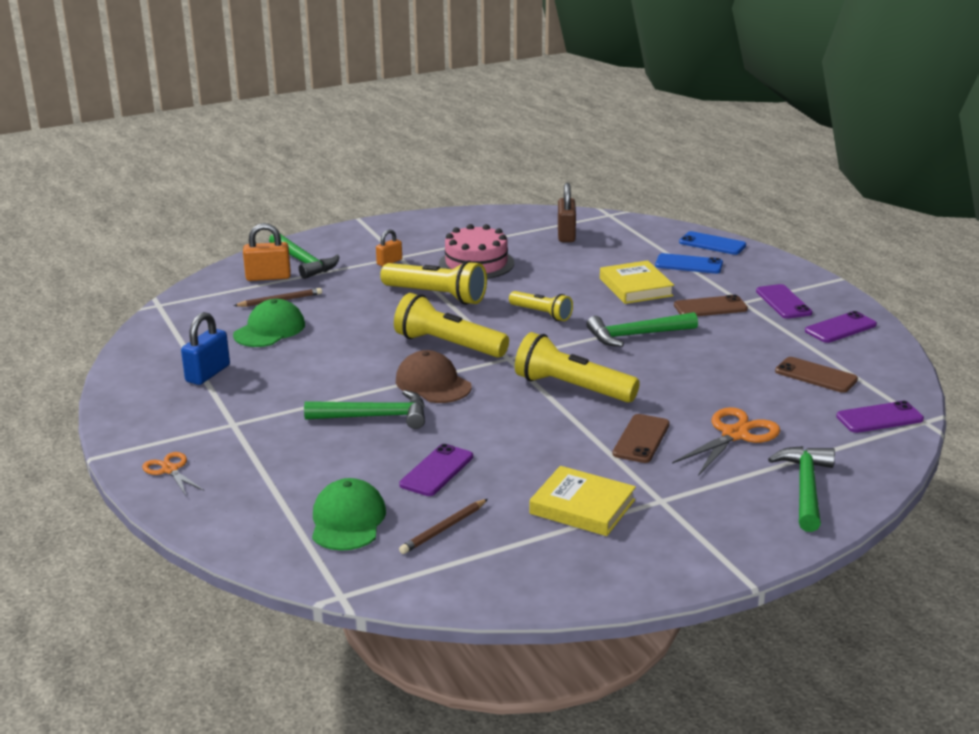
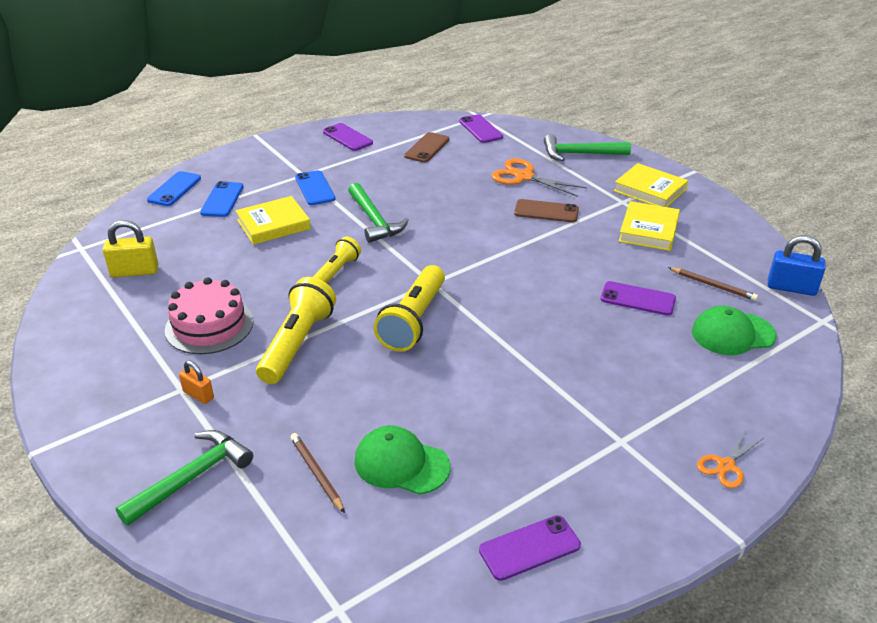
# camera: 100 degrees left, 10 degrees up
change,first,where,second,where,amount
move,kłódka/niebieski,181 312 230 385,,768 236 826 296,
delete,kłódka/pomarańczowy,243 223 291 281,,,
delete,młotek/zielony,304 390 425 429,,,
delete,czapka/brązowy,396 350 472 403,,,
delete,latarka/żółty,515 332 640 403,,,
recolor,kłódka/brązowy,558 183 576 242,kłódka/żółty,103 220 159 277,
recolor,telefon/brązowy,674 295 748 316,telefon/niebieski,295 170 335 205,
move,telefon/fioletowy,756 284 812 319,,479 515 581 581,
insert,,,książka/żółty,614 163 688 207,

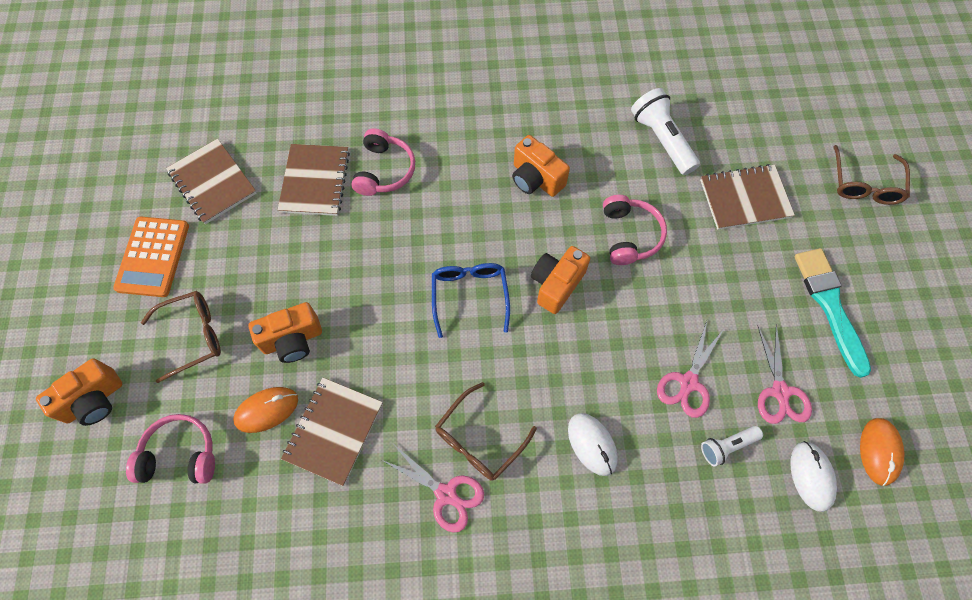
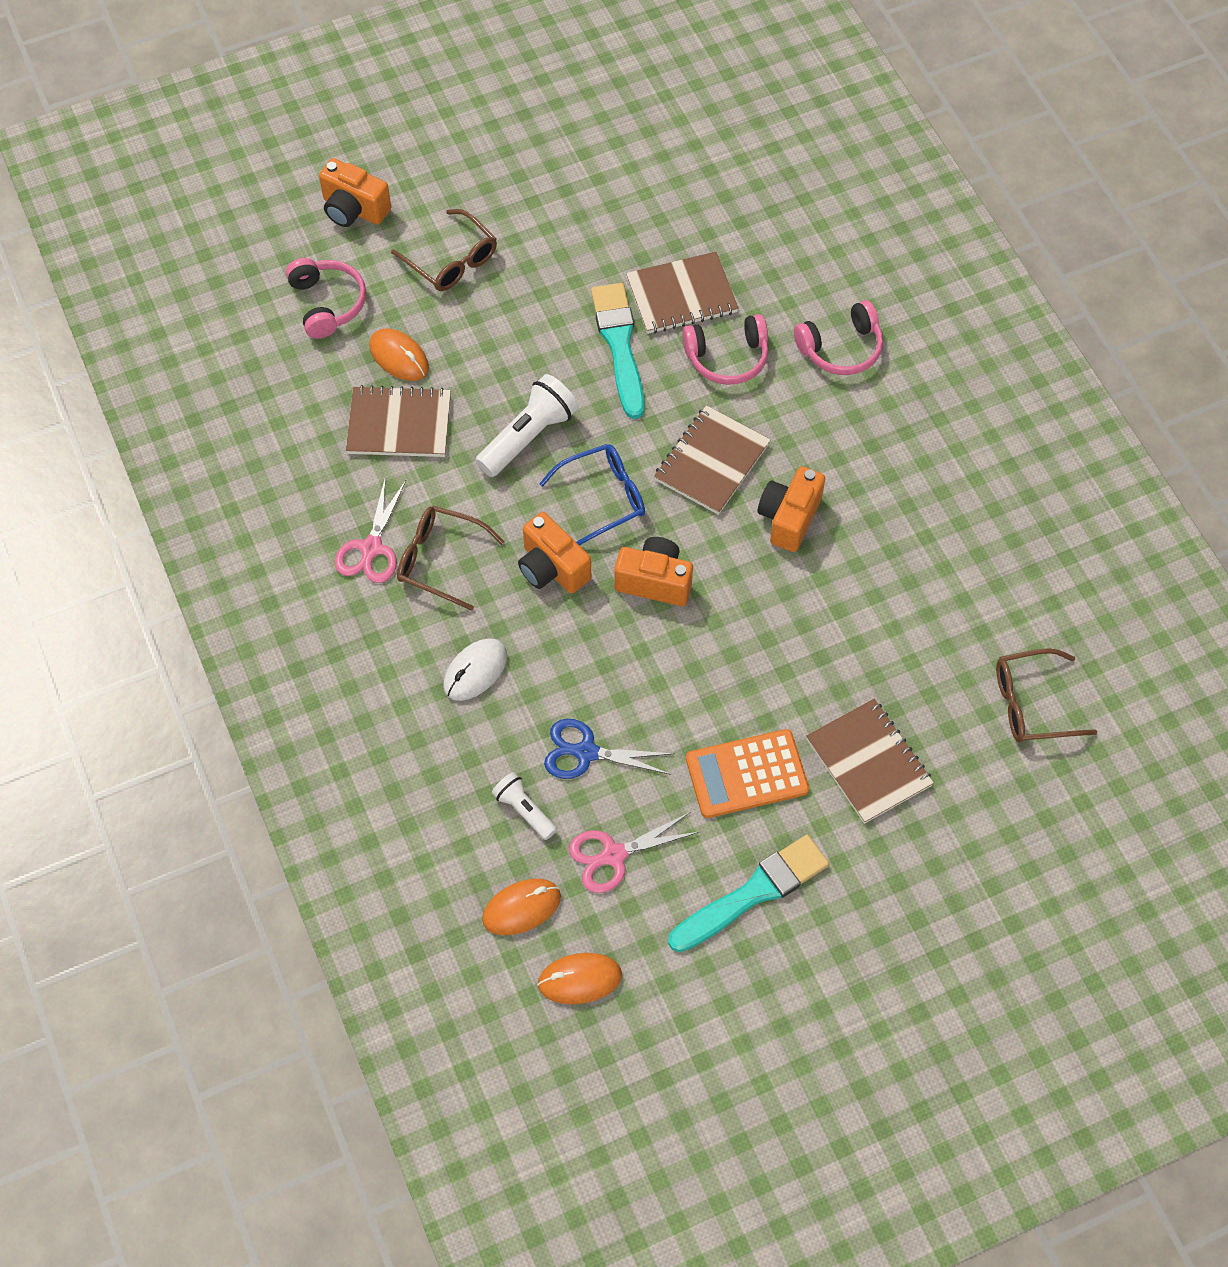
# camera: 70 degrees right, 5 degrees down
change,first,where,second,where,amount
move,kalkulator/pomarańczowy,113 217 189 297,,686 729 809 818,
move,zeszyt/brązowy,166 139 257 224,,654 405 771 515,
move,aparat fotograficzny/pomarańczowy,248 302 322 363,,518 512 591 594,
move,słuchawki/różowy,603 195 667 265,,794 300 883 375,
move,latarka/biały,631 88 700 175,,475 374 579 477,
recolor,nożyczki/różowy,657 321 724 418,nożyczki/niebieski,544 719 675 779,
recolor,myszka/biały,790 441 837 512,myszka/pomarańczowy,482 879 561 935,
move,okulary/brązowy,833 145 910 205,,996 648 1097 743,
insert,,,pędzel/turkusowy,591 283 645 419,

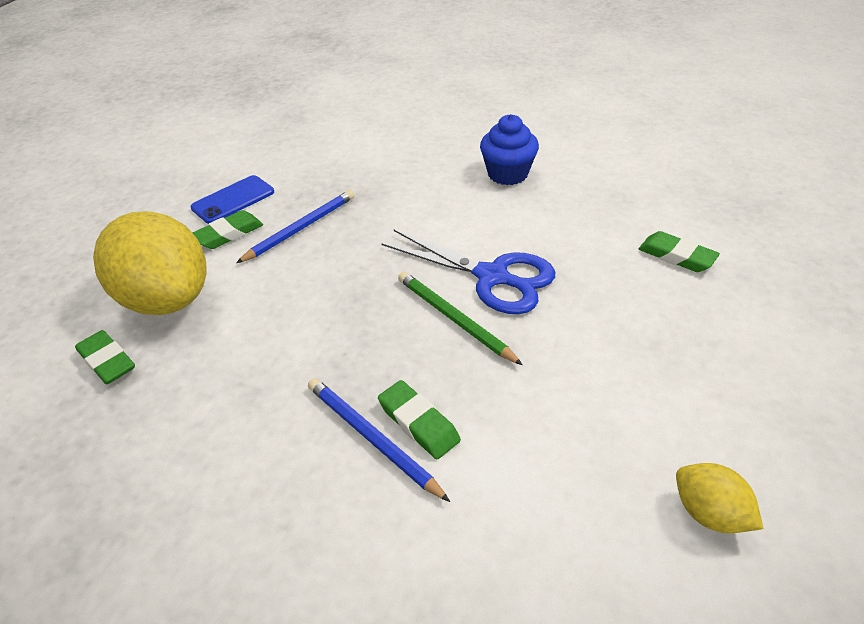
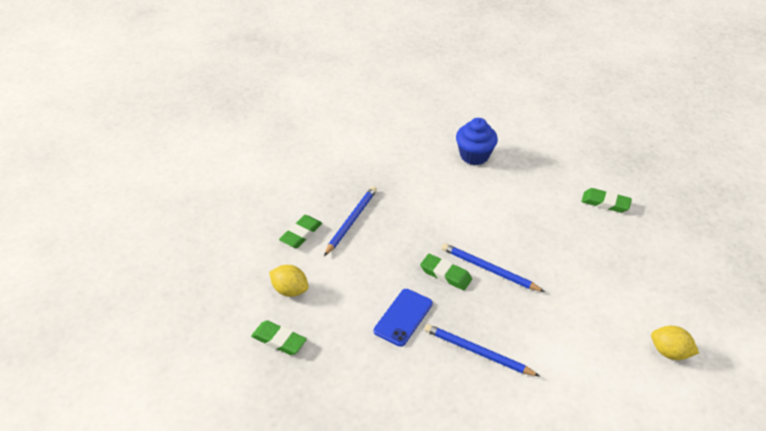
# camera: 20 degrees left, 0 degrees up
change,first,where,second,where,amount
resize,cytryna/żółty,93 211 207 315,,269 265 309 297,x0.46
move,telefon/niebieski,191 175 274 224,,374 289 433 347,
move,gumka do mazania/zielony,378 380 461 459,,420 254 472 290,
delete,nożyczki/niebieski,381 230 555 314,,,
recolor,ołówek/zielony,398 272 523 365,ołówek/niebieski,442 243 545 292,

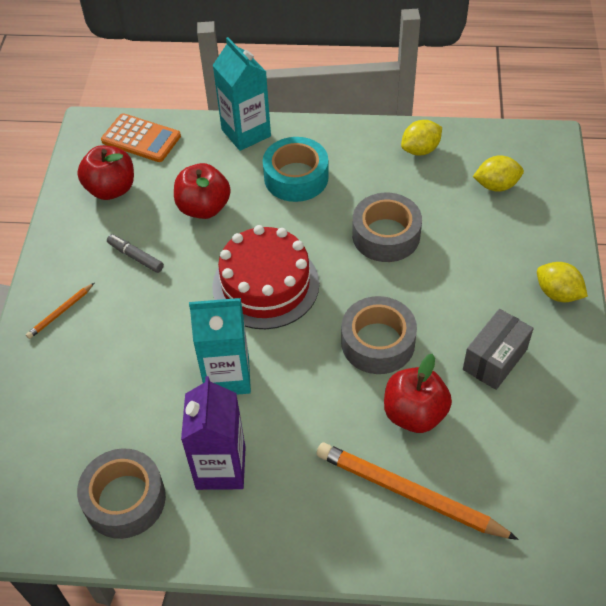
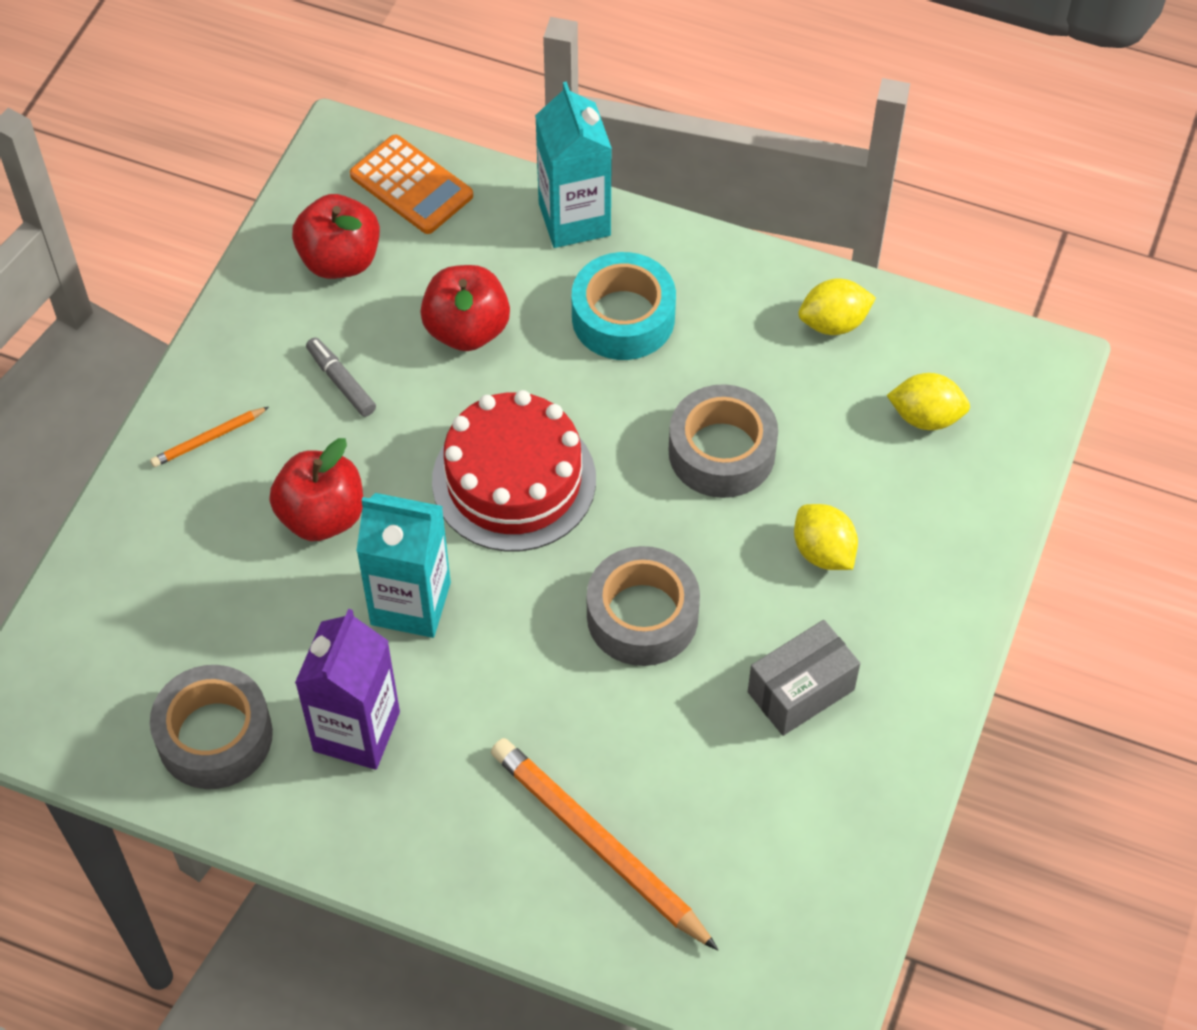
# camera: 15 degrees right, 5 degrees up
change,first,where,second,where,amount
move,jabłko/czerwony,384 354 452 433,,269 438 363 541,
move,cytryna/żółty,537 262 588 302,,794 504 858 570,

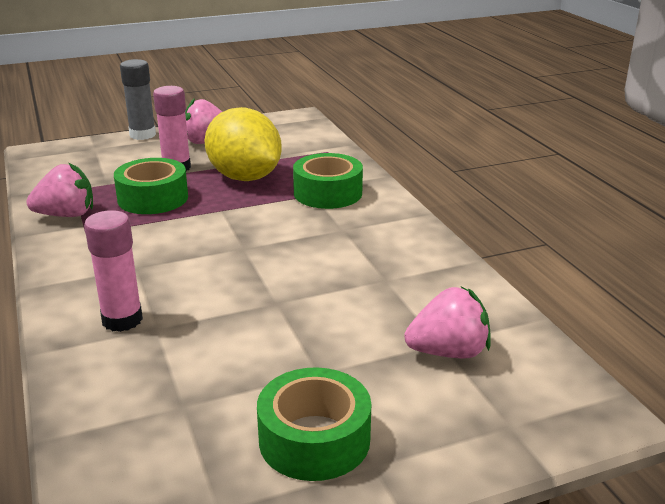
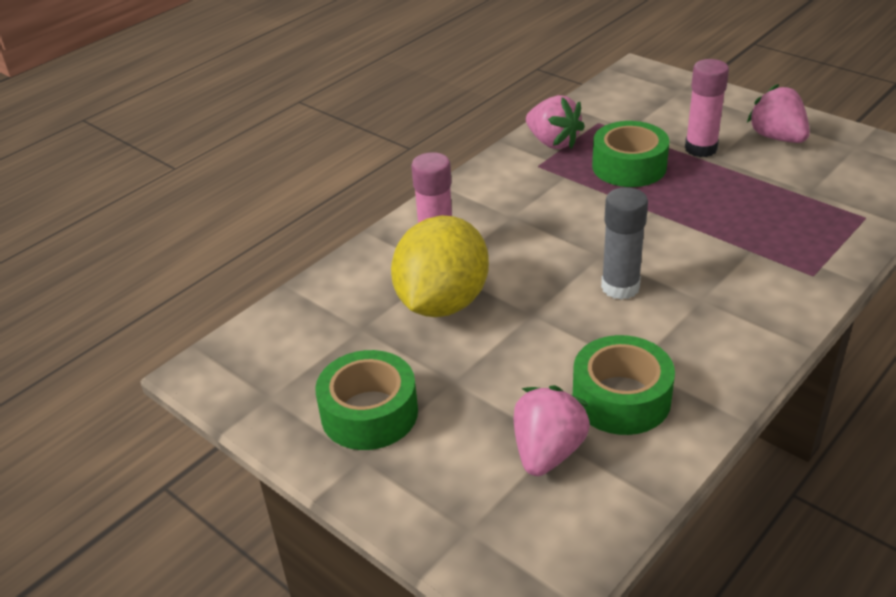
# camera: 65 degrees right, 10 degrees up
change,first,where,second,where,amount
move,klej w sztyfcie/szary,120 59 156 140,,601 187 648 300,
move,cytryna/żółty,204 107 282 181,,391 215 489 317,
move,taśma klejąca/zielony,293 153 363 209,,573 335 675 435,
rotate,truskawka/różowy,404 286 490 359,,514 385 590 476,120 degrees counterclockwise

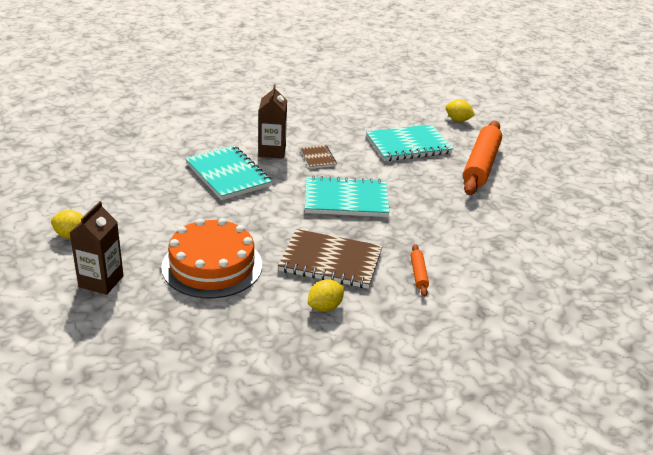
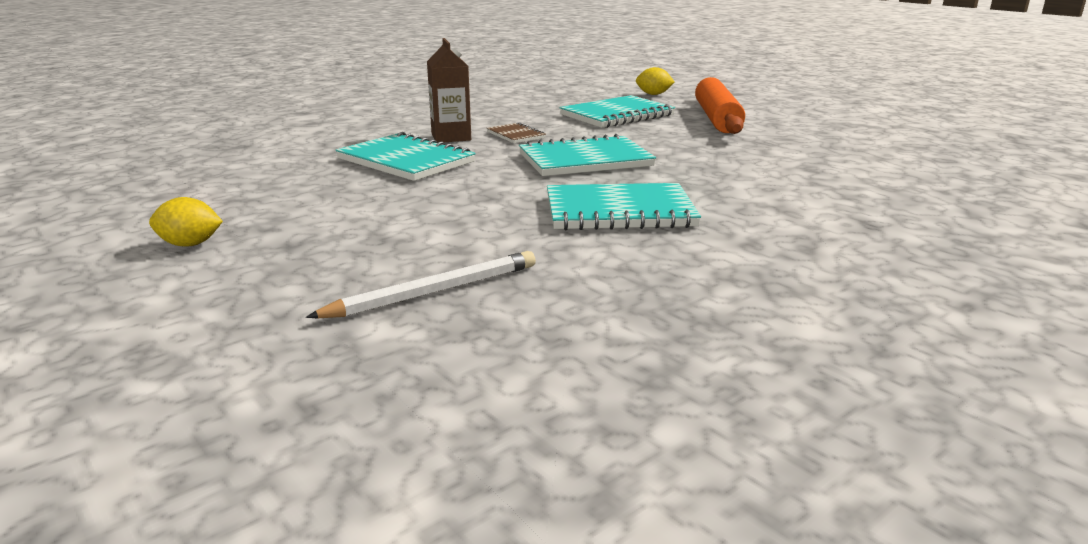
# camera: 15 degrees left, 10 degrees down
change,first,where,second,where,amount
delete,karton mleka/brązowy,70 201 124 295,,,
delete,tort/pomarańczowy,161 218 262 298,,,
recolor,zeszyt/brązowy,278 229 383 289,zeszyt/turkusowy,547 183 701 230,
delete,cytryna/żółty,308 279 344 312,,,
delete,wałek do ciasta/pomarańczowy,410 244 429 297,,,
insert,,,ołówek/biały,306 251 536 318,

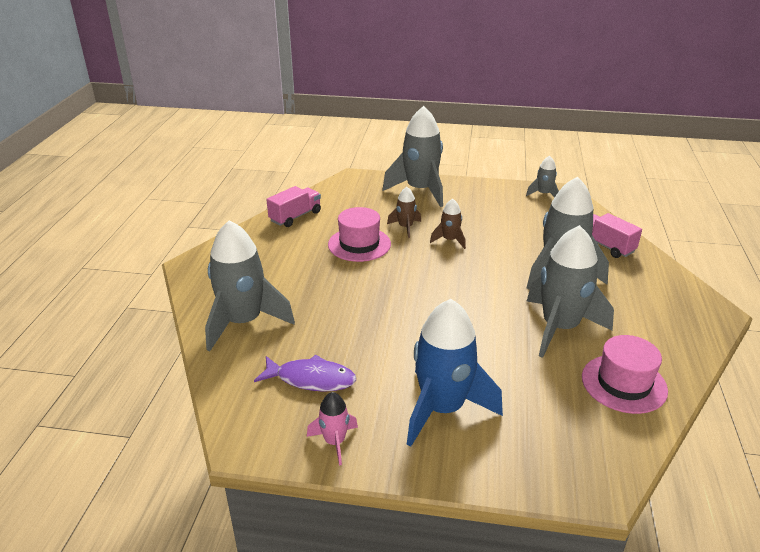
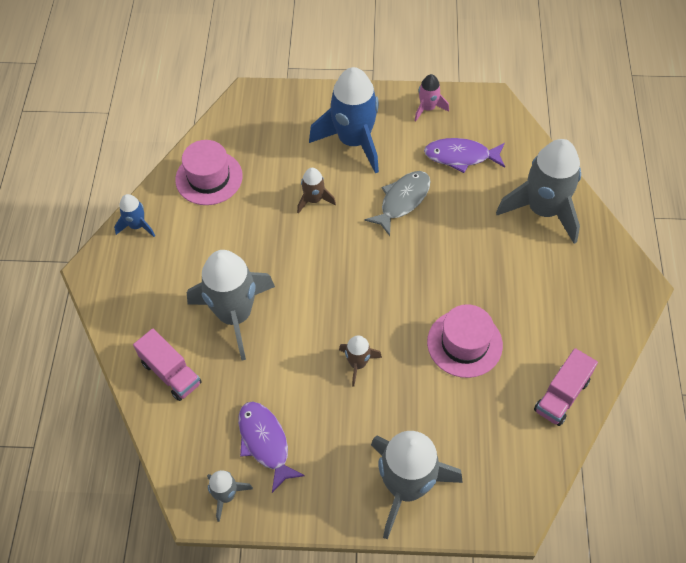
# camera: 175 degrees right, 25 degrees up
change,first,where,second,where,amount
move,rakieta/brązowy,387 187 421 238,,297 168 336 214,
delete,rakieta/szary,527 225 614 358,,,
insert,,,rakieta/niebieski,114 194 155 237,
insert,,,ryba/fioletowy,238 401 305 493,
insert,,,ryba/szary,364 171 431 236,

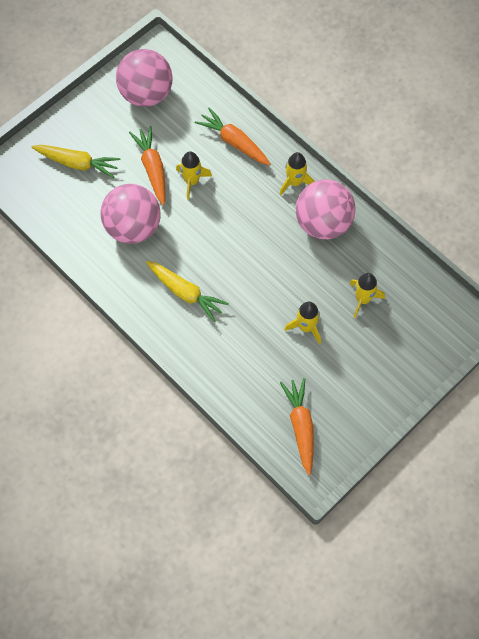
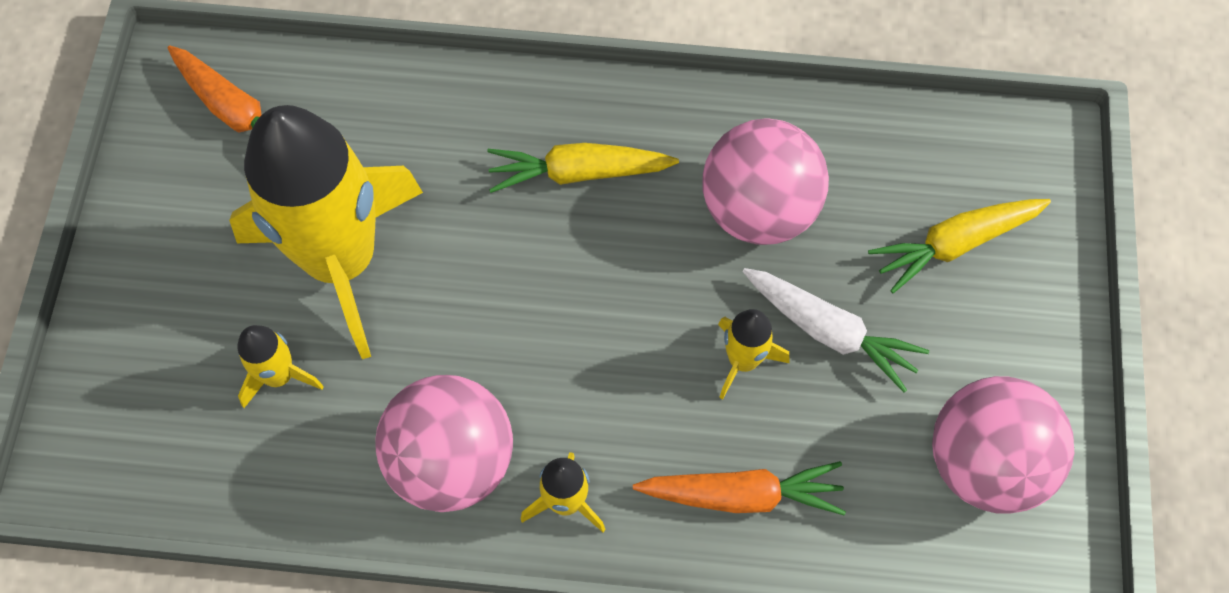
# camera: 140 degrees right, 0 degrees up
change,first,where,second,where,amount
recolor,marchewka/pomarańczowy,129 126 166 205,marchewka/biały,742 268 929 393,
resize,rakieta/żółty,284 301 321 344,,229 105 423 359,x2.43

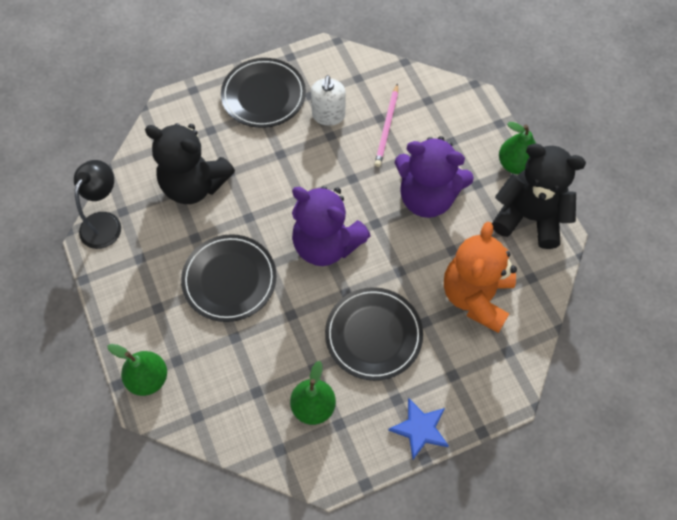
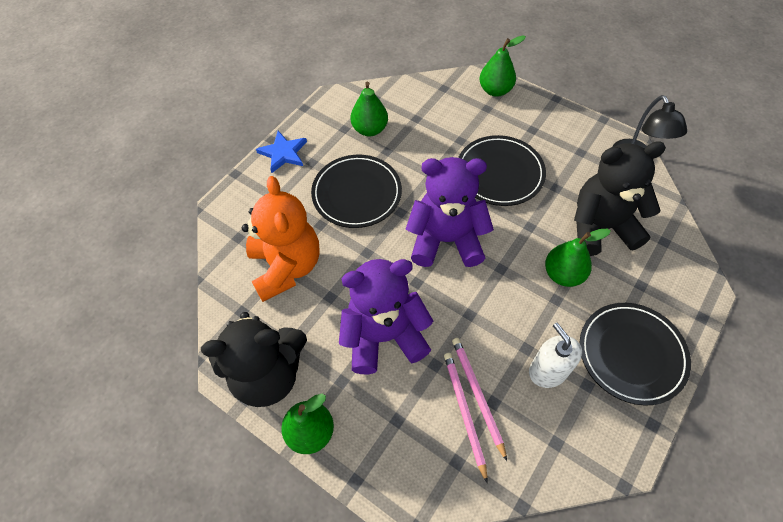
# camera: 150 degrees right, 5 degrees down
change,first,where,second,where,amount
insert,,,ołówek/różowy,444 353 488 483,
insert,,,gruszka/zielony,545 229 611 287,

